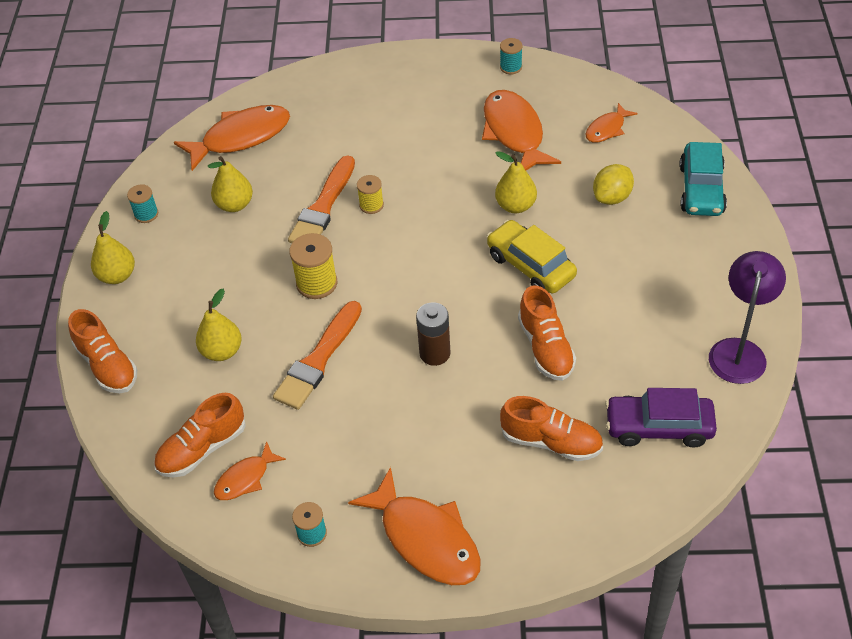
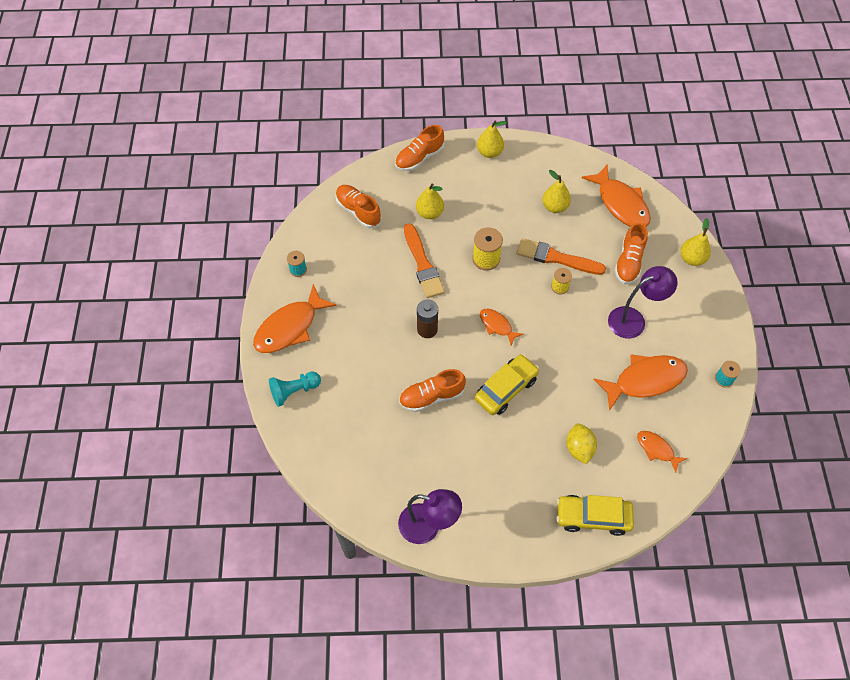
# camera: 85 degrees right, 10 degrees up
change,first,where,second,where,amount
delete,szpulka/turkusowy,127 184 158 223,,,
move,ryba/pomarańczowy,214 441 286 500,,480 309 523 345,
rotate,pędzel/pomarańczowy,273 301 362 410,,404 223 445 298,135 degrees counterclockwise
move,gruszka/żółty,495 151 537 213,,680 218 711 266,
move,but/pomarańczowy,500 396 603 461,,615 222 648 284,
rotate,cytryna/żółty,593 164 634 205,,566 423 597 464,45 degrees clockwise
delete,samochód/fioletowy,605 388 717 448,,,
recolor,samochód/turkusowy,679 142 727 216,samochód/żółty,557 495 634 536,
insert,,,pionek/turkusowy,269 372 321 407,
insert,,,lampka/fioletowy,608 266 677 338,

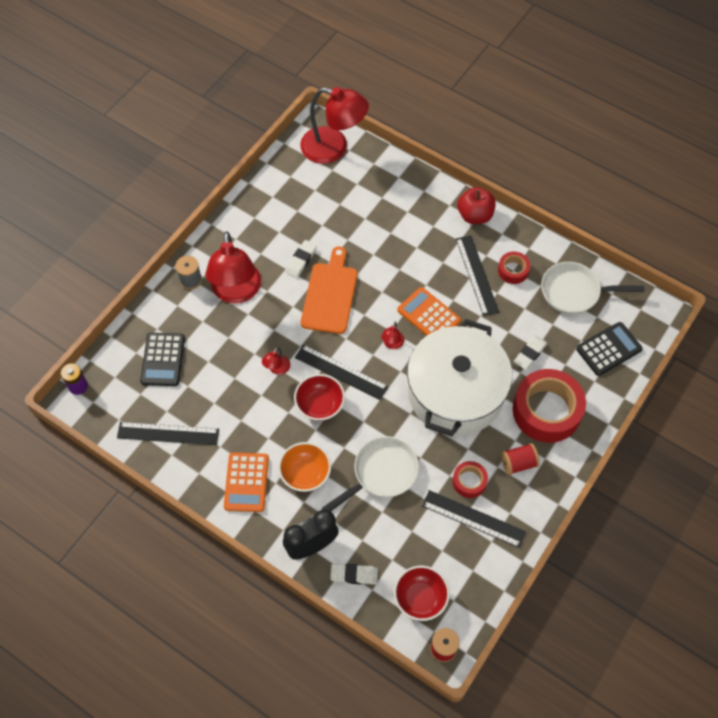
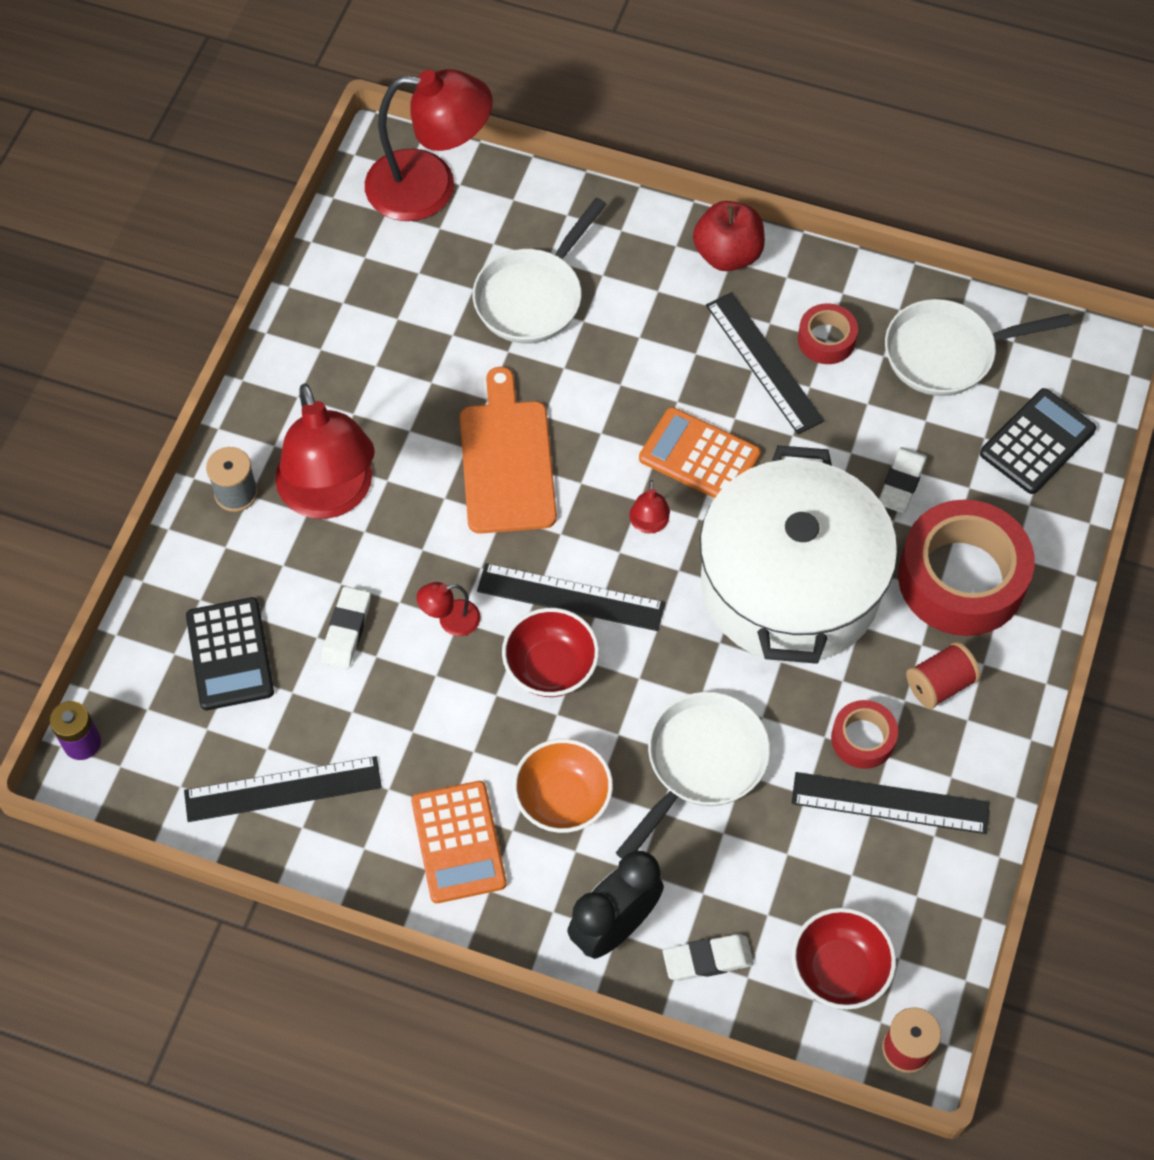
# camera: 15 degrees left, 0 degrees up
change,first,where,second,where,amount
rotate,lampka/czerwony,262 347 290 375,,416 582 481 636,60 degrees clockwise
move,gumka do mazania/biały,285 240 317 278,,321 587 371 669,
insert,,,patelnia/biały,473 198 607 343,

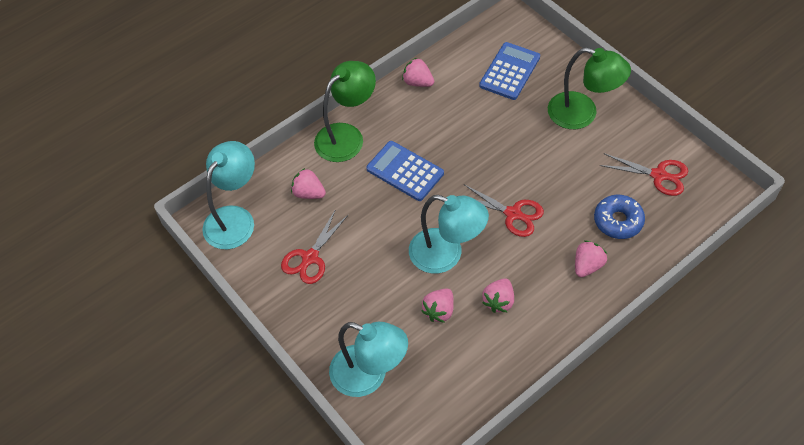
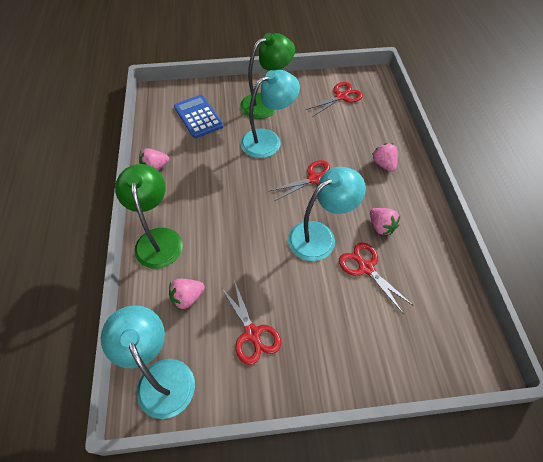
# camera: 60 degrees left, 0 degrees up
change,first,where,second,where,amount
move,lampka/turkusowy,329 322 408 397,,241 70 300 158,
delete,kalkulator/niebieski,366 141 444 201,,,
replace,truskawka/różowy,421 288 454 323,nożyczki/czerwony,339 242 414 313,
delete,donut/niebieski,594 195 645 239,,,

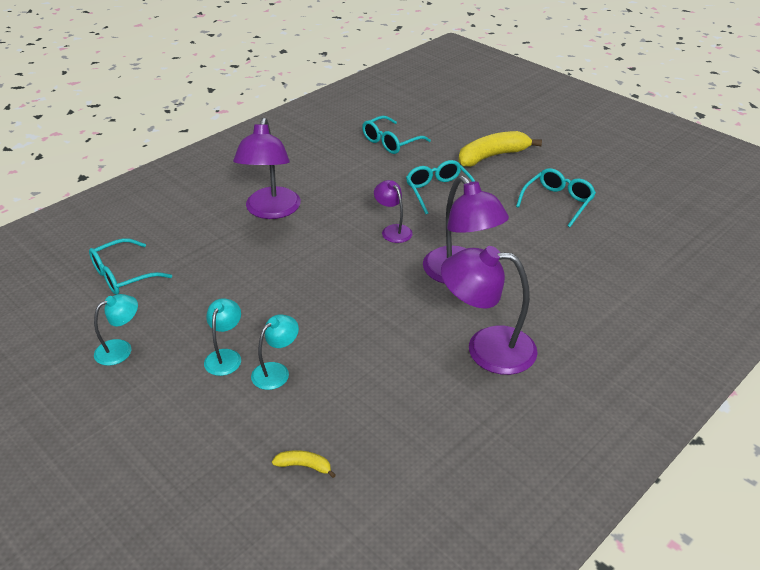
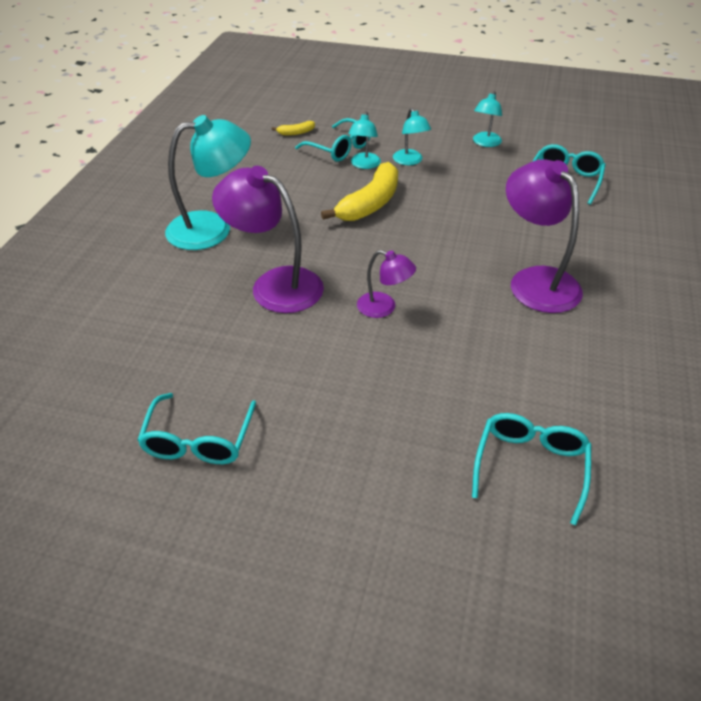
# camera: 150 degrees right, 5 degrees up
change,first,where,second,where,amount
move,okulary/turkusowy,406 160 475 214,,295 118 371 162,
recolor,lampka/fioletowy,441 246 538 375,lampka/turkusowy,165 115 251 250,
move,banan/żółty,459 131 542 167,,321 162 398 221,

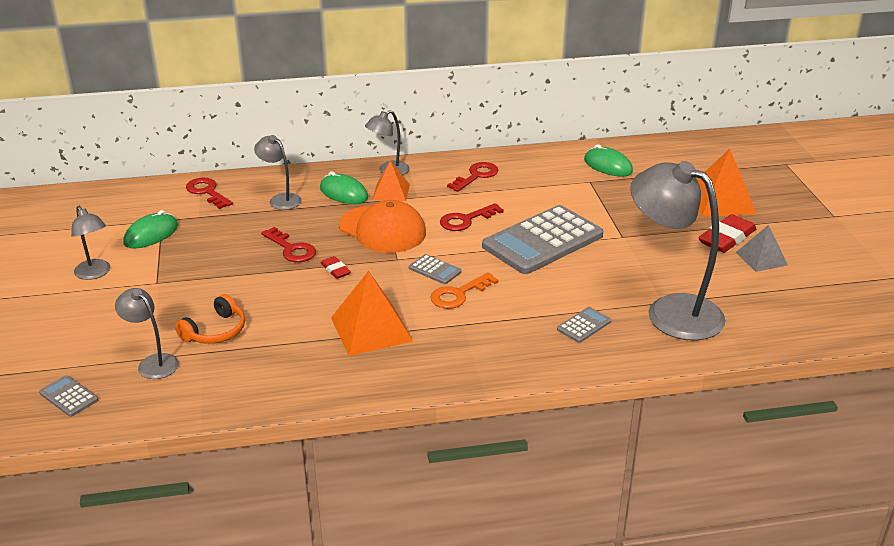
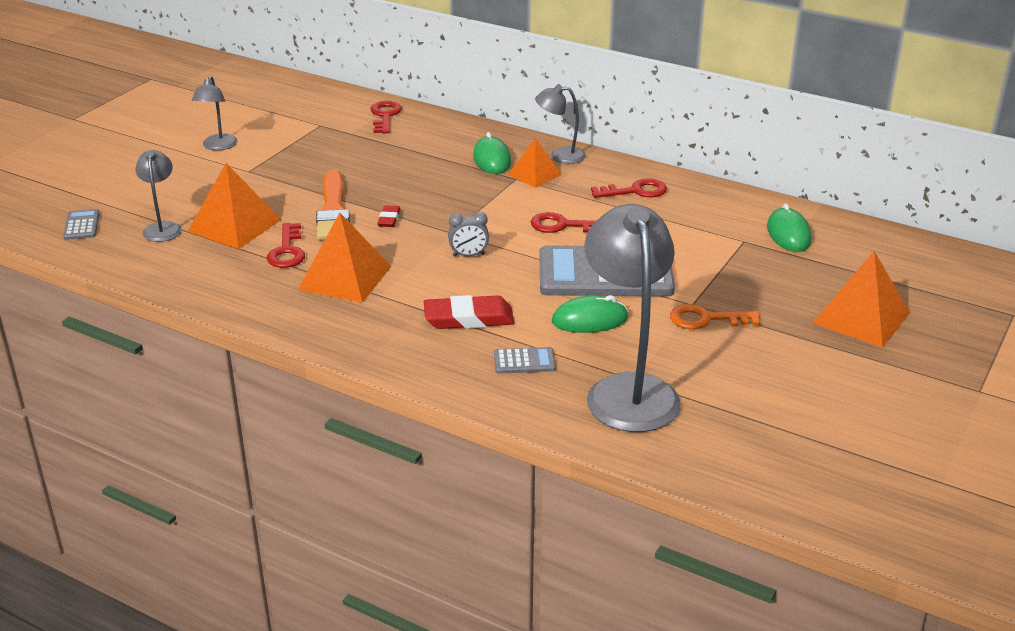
# camera: 40 degrees right, 0 degrees up
change,first,where,second,where,amount
move,myszka/zielony,124 210 178 248,,552 295 629 333,
replace,słuchawki/pomarańczowy,175 294 245 344,piramida/pomarańczowy,187 163 281 249,
delete,lampka/szary,254 135 302 210,,,
move,klucz/czerwony,261 227 316 262,,267 223 305 268,
delete,czapka/pomarańczowy,339 200 426 253,,,
replace,kalkulator/szary,409 254 461 284,budzik/szary,448 212 489 257,
move,klucz/pomarańczowy,430 272 499 309,,670 304 760 329,
move,gumka do mazania/czerwony,698 214 756 253,,424 295 514 329,
delete,piramida/szary,736 225 788 272,,,
insert,,,pędzel/pomarańczowy,316 169 350 240,

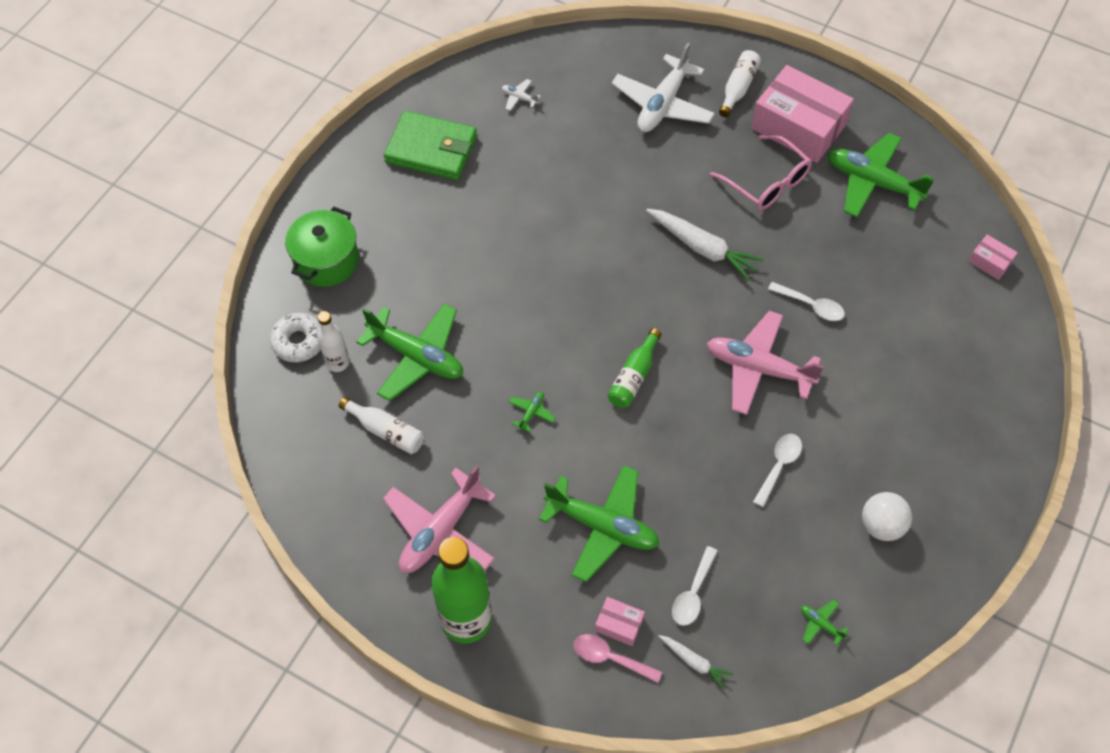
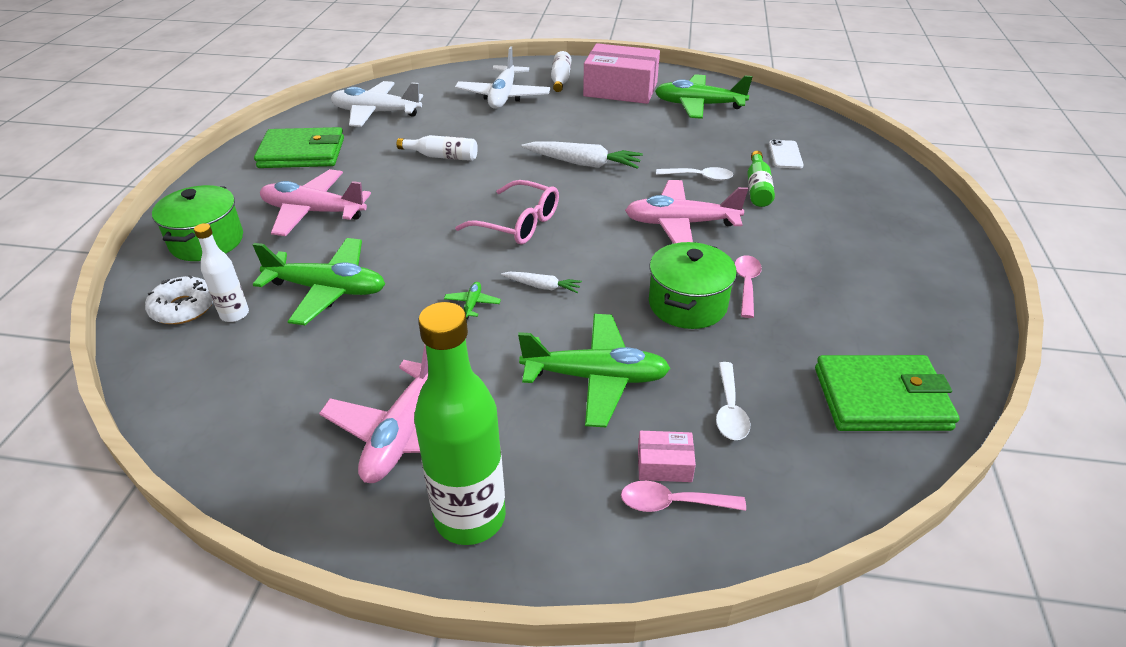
# camera: 20 degrees left, 20 degrees down
change,first,where,second,where,amount
move,butelka/biały,339 397 424 454,,397 135 478 161,
resize,samolot/biały,502 79 541 111,,331 81 423 127,x2.46
move,butelka/zielony,608 328 662 408,,748 151 775 207,
move,marchewka/biały,658 635 733 690,,501 272 582 293,
move,okulary/różowy,710 134 812 210,,455 180 559 244,
recolor,łyżka/biały,753 434 802 507,łyżka/różowy,735 255 762 318,
replace,samolot/zielony,801 600 849 646,portfel/zielony,815 355 959 431,
delete,piłka/biały,862 492 912 541,,,
delete,pudełko/różowy,968 234 1018 280,,,
insert,,,samolot/różowy,260 169 371 236,
insert,,,garnek/zielony,649 242 737 329,
insert,,,telefon/biały,769 140 804 169,

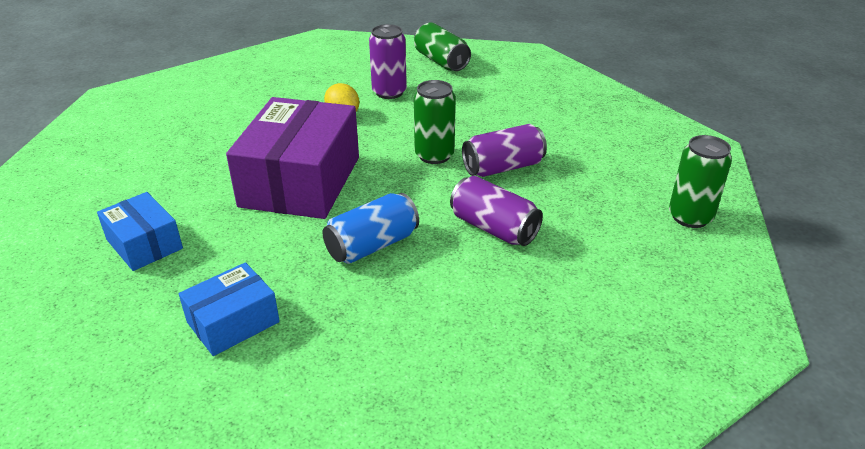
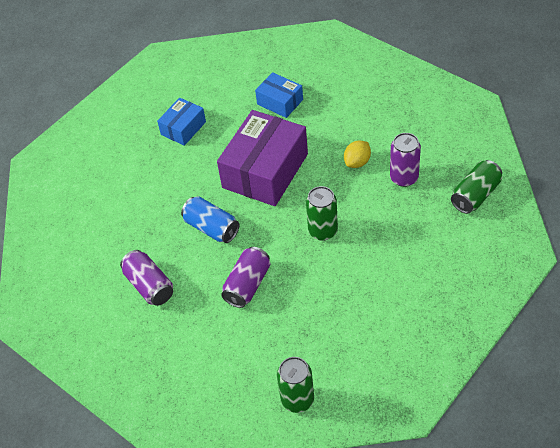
# camera: 80 degrees right, 15 degrees up
change,first,where,second,where,amount
move,pudełko/niebieski,179 262 280 356,,255 72 303 118,
rotate,pudełko/fioletowy,226 97 359 219,,217 110 308 206,60 degrees counterclockwise
move,puszka/fioletowy,462 124 547 177,,120 250 173 306,

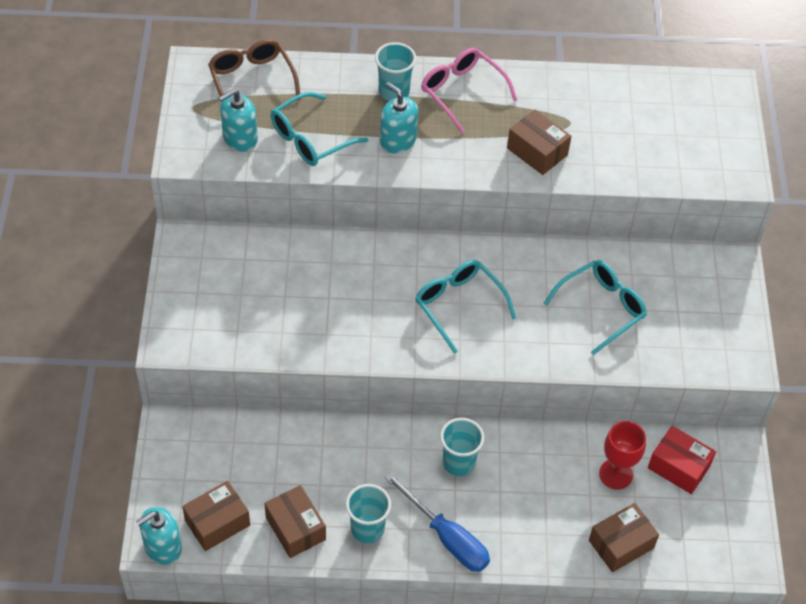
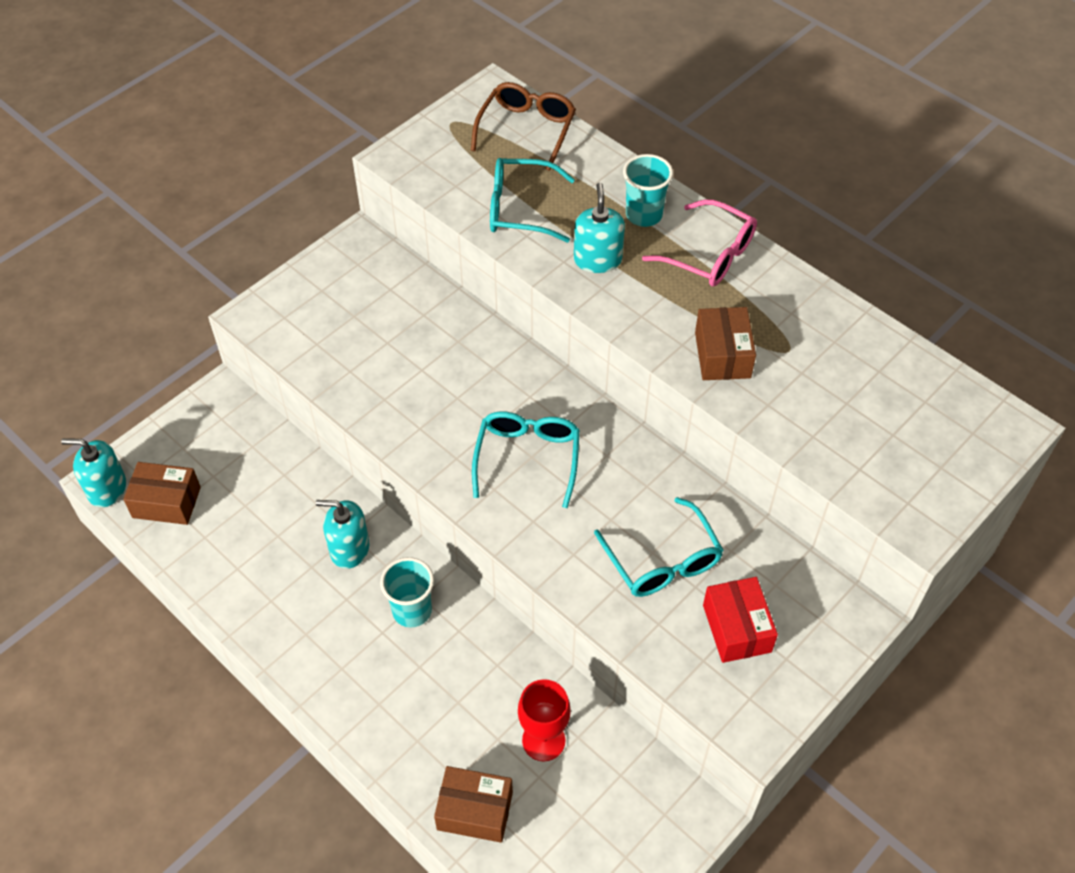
# camera: 45 degrees right, 0 degrees up
change,first,where,second,where,amount
move,dozownik mydła/turkusowy,219 89 258 152,,316 500 369 569,
delete,pudełko/brązowy,264 485 326 558,,,
delete,szklanka/turkusowy,346 484 391 543,,,
delete,śrubokręt/niebieski,384 473 490 572,,,
rotate,okulary/różowy,421 48 517 133,,642 199 757 286,120 degrees clockwise
rotate,okulary/turkusowy,543 260 647 355,,594 497 724 597,60 degrees clockwise
move,pudełko/czerwony,648 426 716 494,,703 577 778 663,

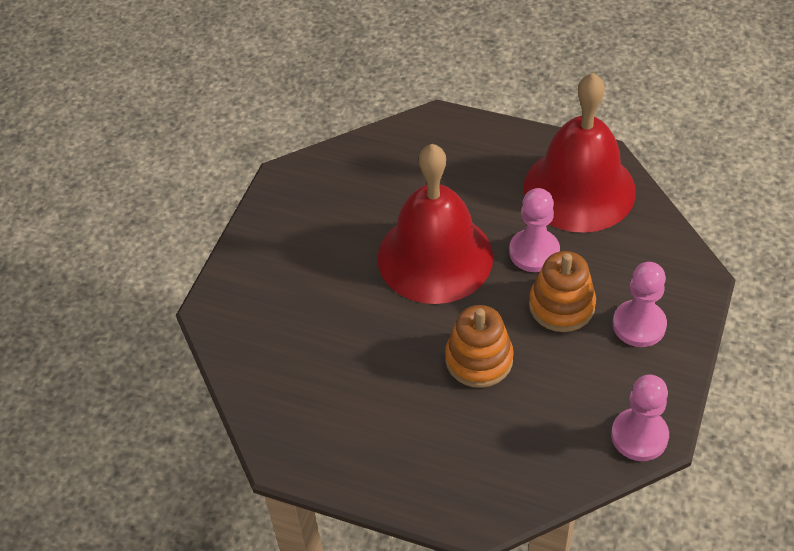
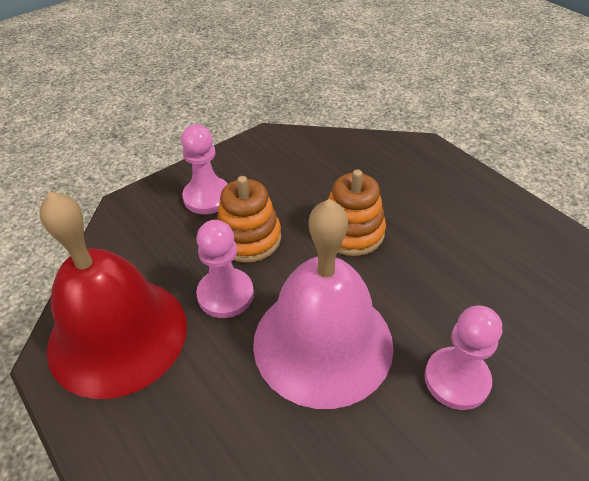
# camera: 150 degrees left, 5 degrees down
change,first,where,second,where,amount
recolor,dzwonek/czerwony,377 144 493 304,dzwonek/różowy,253 199 394 409,
move,pionek/różowy,611 375 669 461,,425 306 502 410,

